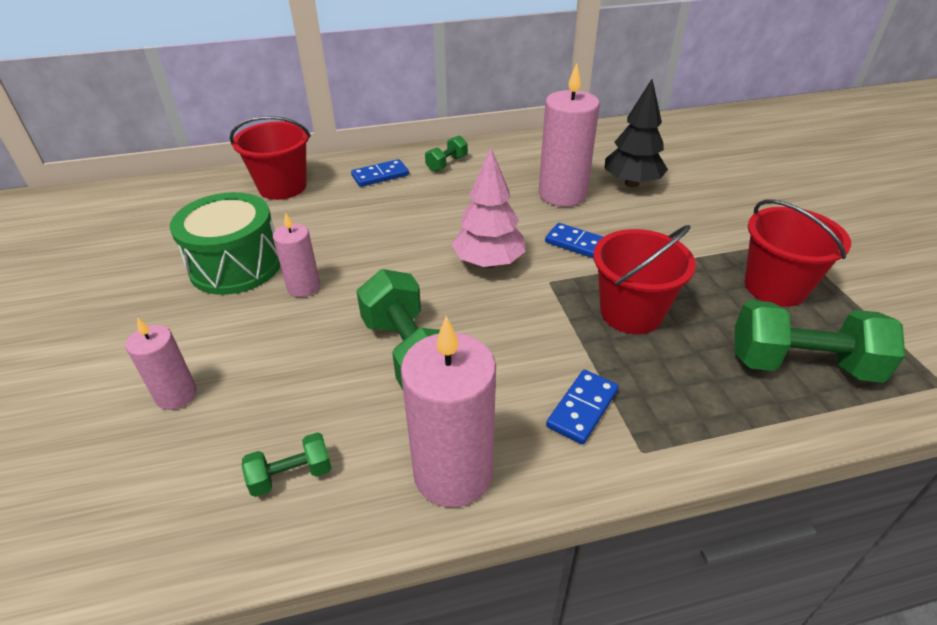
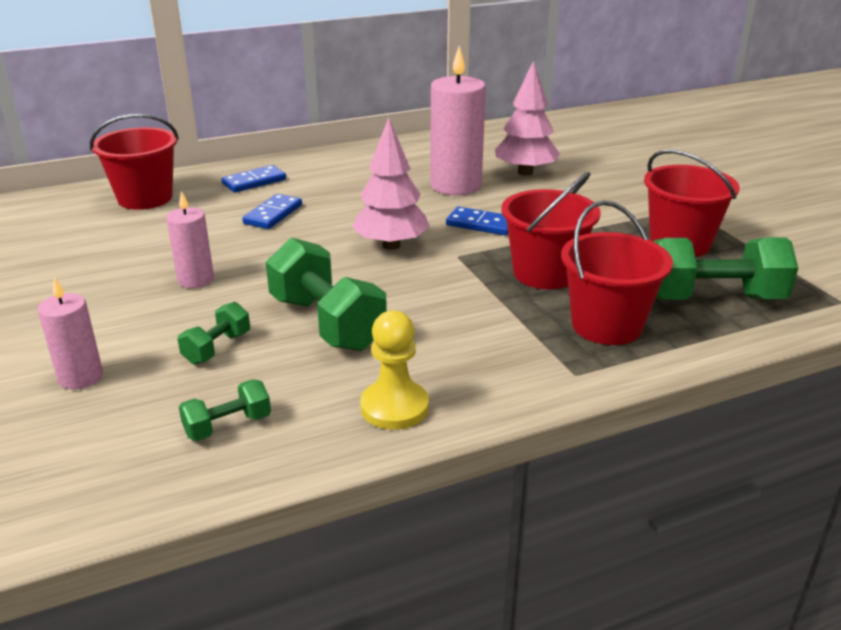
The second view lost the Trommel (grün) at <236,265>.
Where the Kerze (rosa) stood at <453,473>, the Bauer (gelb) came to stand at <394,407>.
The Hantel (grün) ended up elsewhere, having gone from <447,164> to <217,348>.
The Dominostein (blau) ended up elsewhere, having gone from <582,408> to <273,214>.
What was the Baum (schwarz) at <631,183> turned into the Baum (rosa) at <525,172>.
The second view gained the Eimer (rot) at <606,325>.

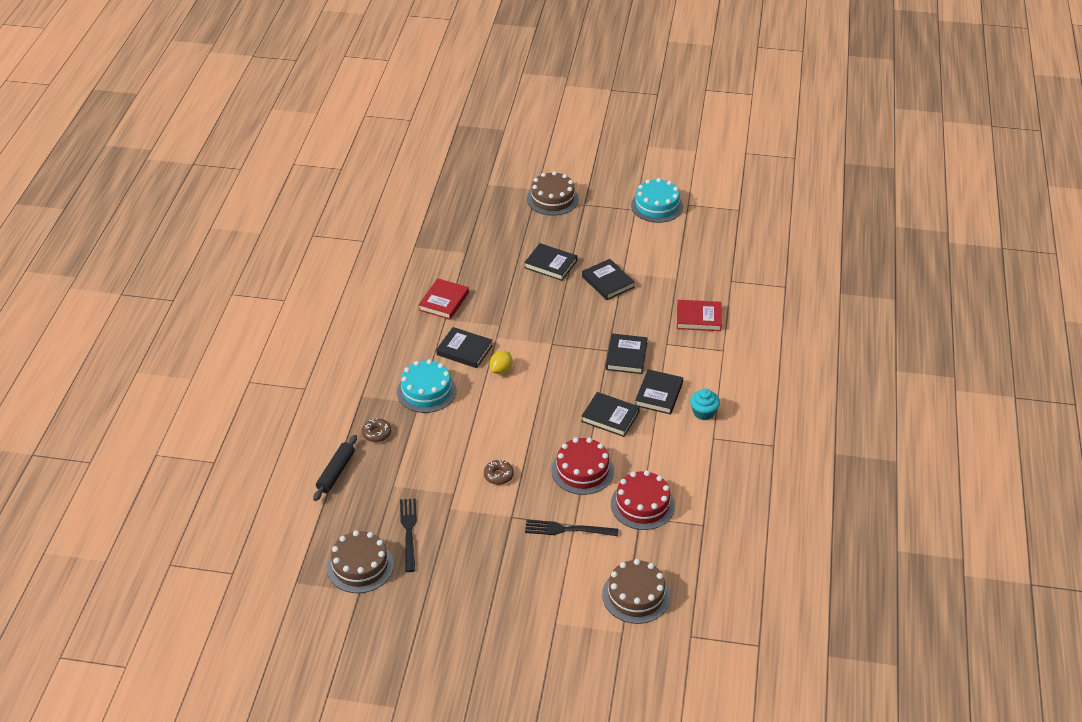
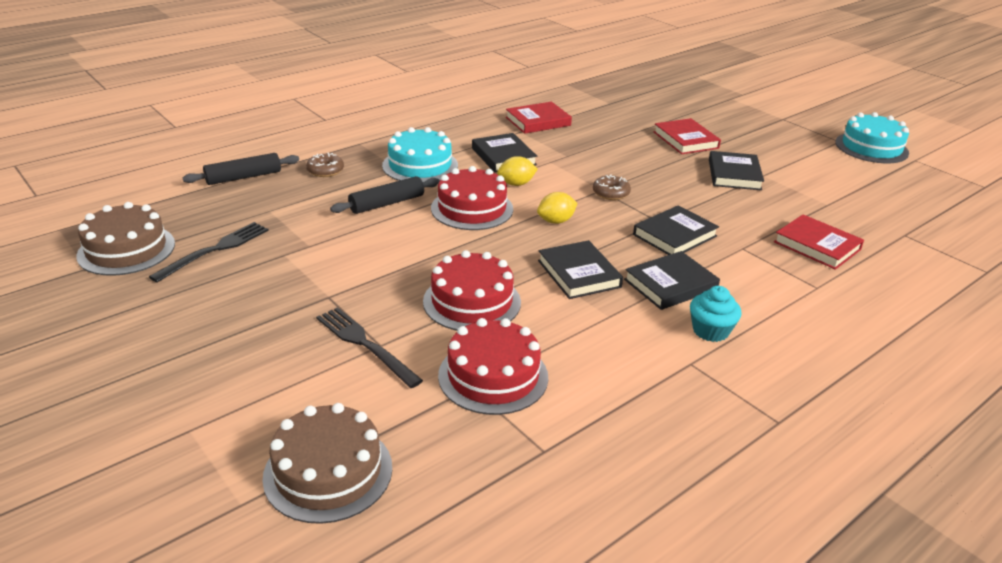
The Donut (braun) ended up elsewhere, having gone from <498,475> to <611,193>.
What was the Buch (schwarz) at <550,264> turned into the Buch (rot) at <685,140>.
The second view lost the Kuchen (braun) at <552,199>.
The second view gained the Nudelholz (schwarz) at <387,203>.
The second view gained the Kuchen (rot) at <472,209>.
The second view gained the Zitrone (gelb) at <556,221>.

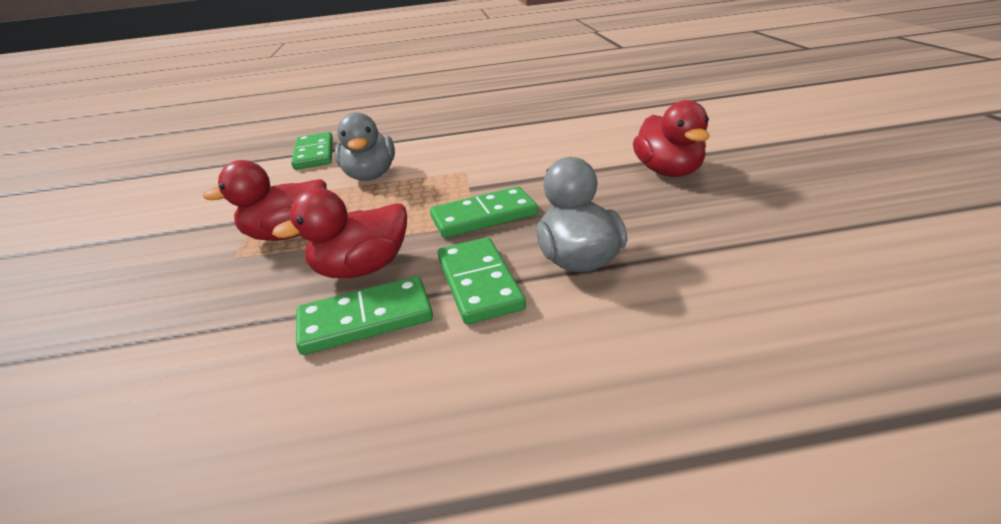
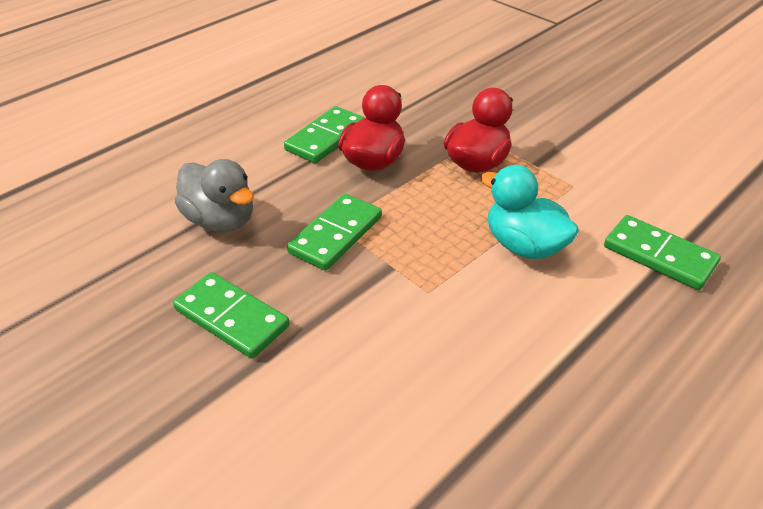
What was the Ente (grau) at <370,176> turned into the Ente (türkis) at <524,245>.
The Dominostein (grün) ended up elsewhere, having gone from <479,283> to <232,318>.
The second view lost the Ente (rot) at <668,172>.

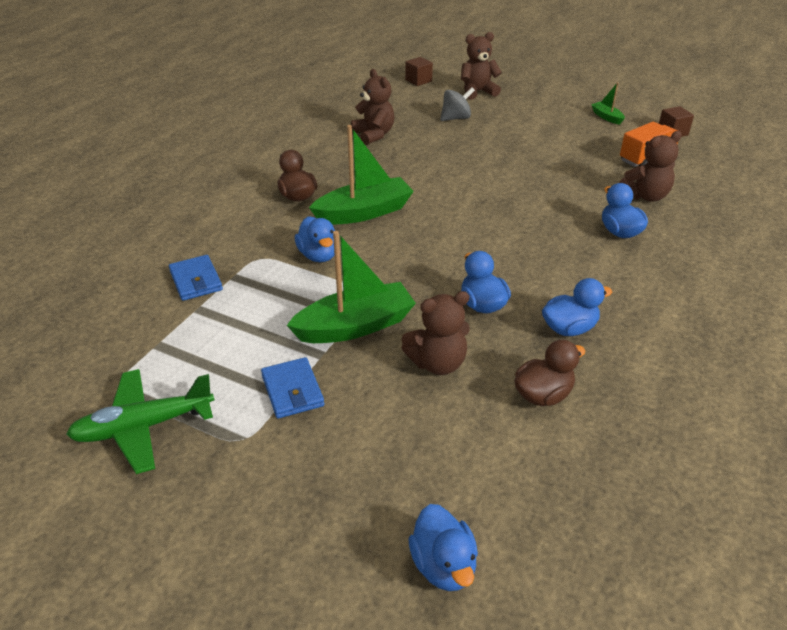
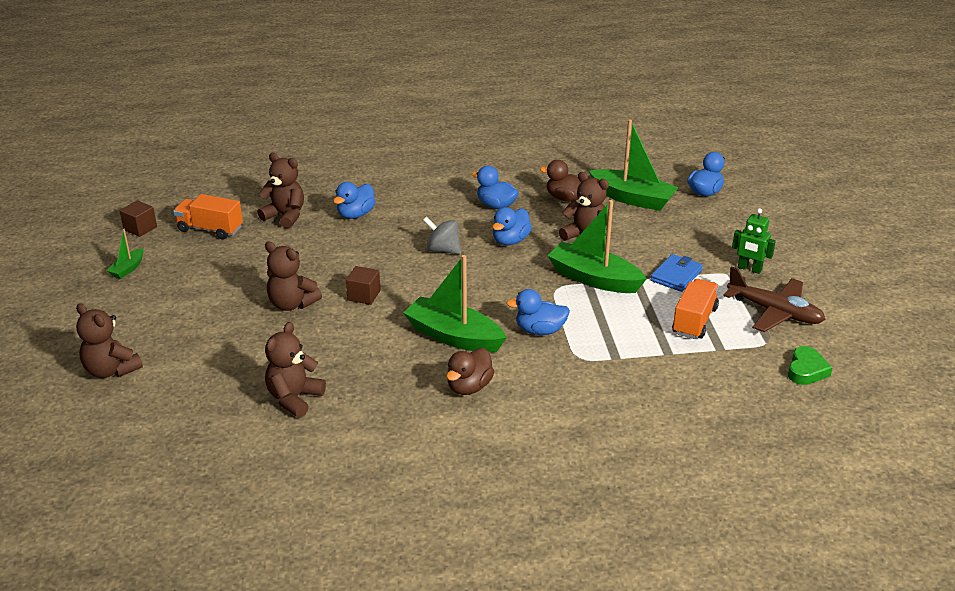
What was the Flugzeug (grün) at <143,427> turned into the Flugzeug (braun) at <775,312>.
The second view lost the Geldbörse (blau) at <196,280>.
The Ente (blau) at <319,255> ended up facing another way, 120 degrees counterclockwise from before.
The Kubus (braun) ended up elsewhere, having gone from <418,80> to <364,295>.
The Kreisel (grau) ended up elsewhere, having gone from <456,118> to <443,250>.
The second view gained the Teddybär (braun) at <292,304>.
The second view gained the Boot (grün) at <633,199>.
The second view gained the Lastwagen (orange) at <694,321>.
The second view gained the Roboter (grün) at <749,269>.
The second view gained the Herz (grün) at <806,370>.

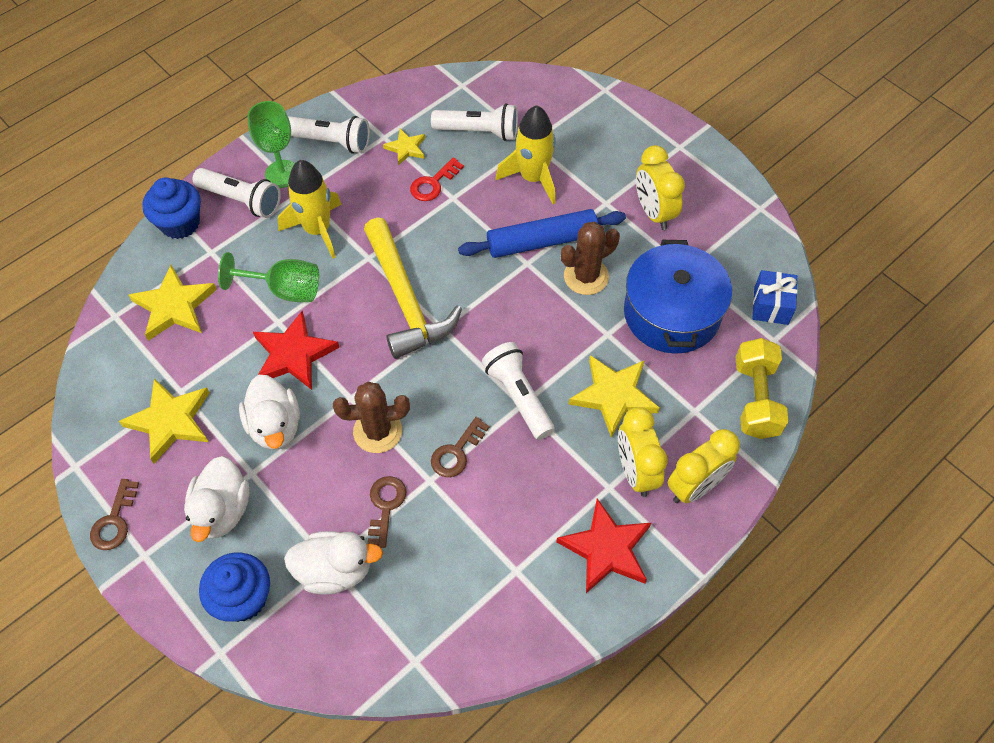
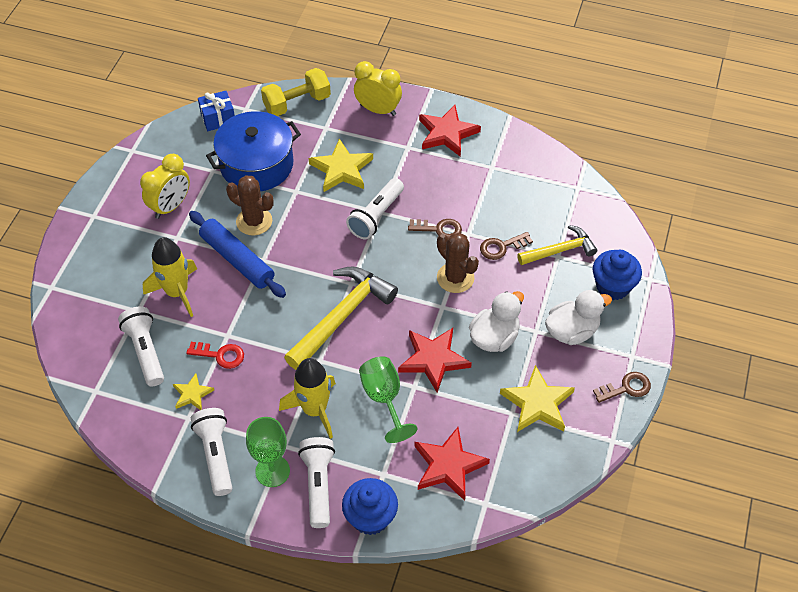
What was the Stern (gelb) at <174,306> turned into the Stern (rot) at <448,466>.
Where the Ente (weiß) stood at <335,570>, the Hammer (gelb) came to stand at <560,250>.
The second view lost the Wecker (gelb) at <635,471>.

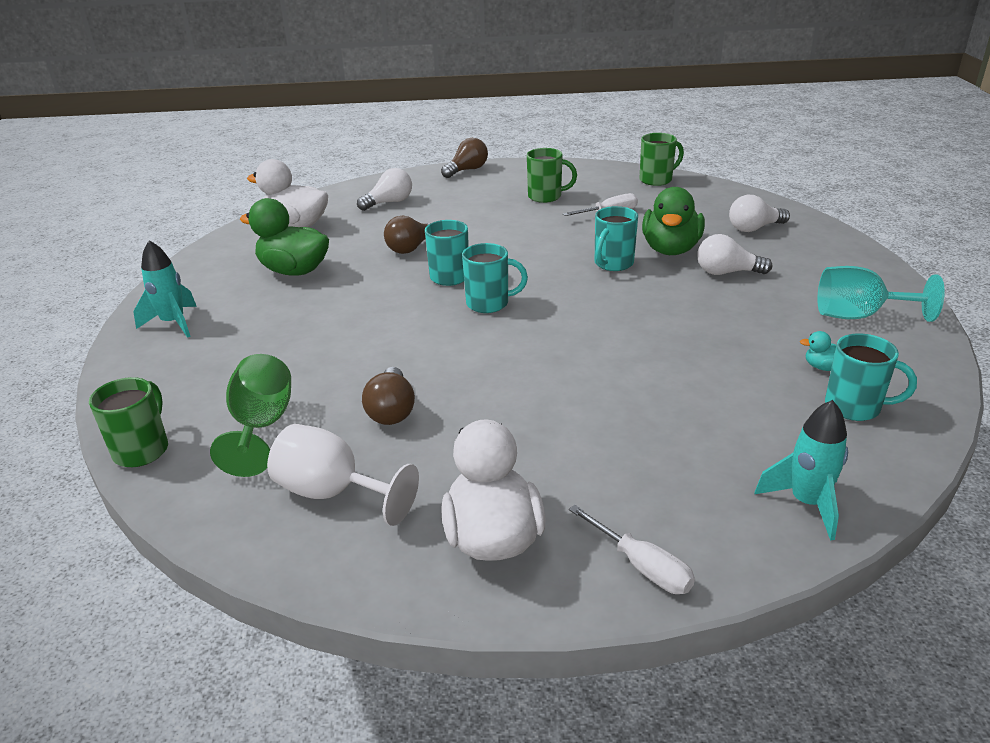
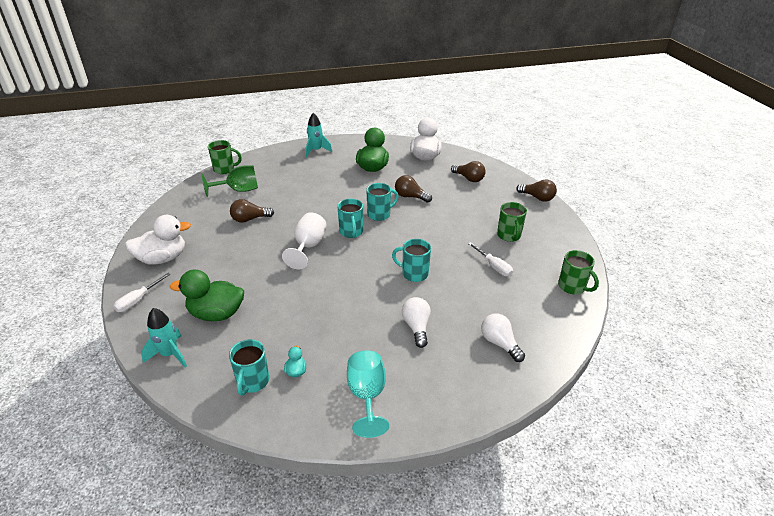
The Kelch (weiß) ended up elsewhere, having gone from <333,493> to <308,247>.
What was the Glühbirne (weiß) at <389,202> turned into the Glühbirne (braun) at <469,178>.
The Ente (grün) ended up elsewhere, having gone from <670,249> to <216,314>.

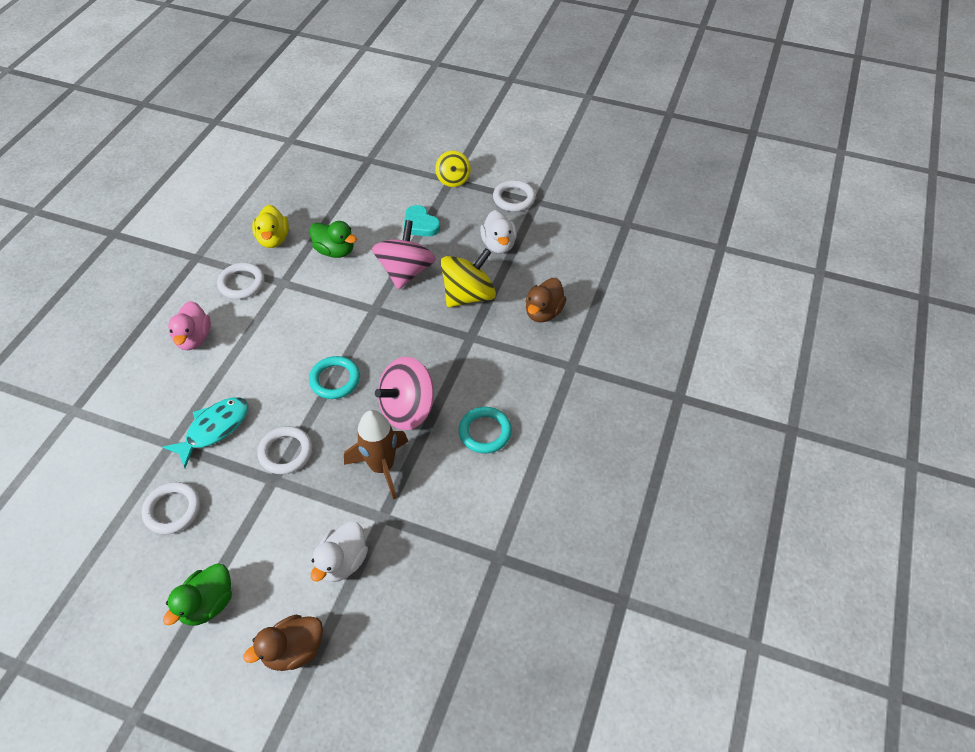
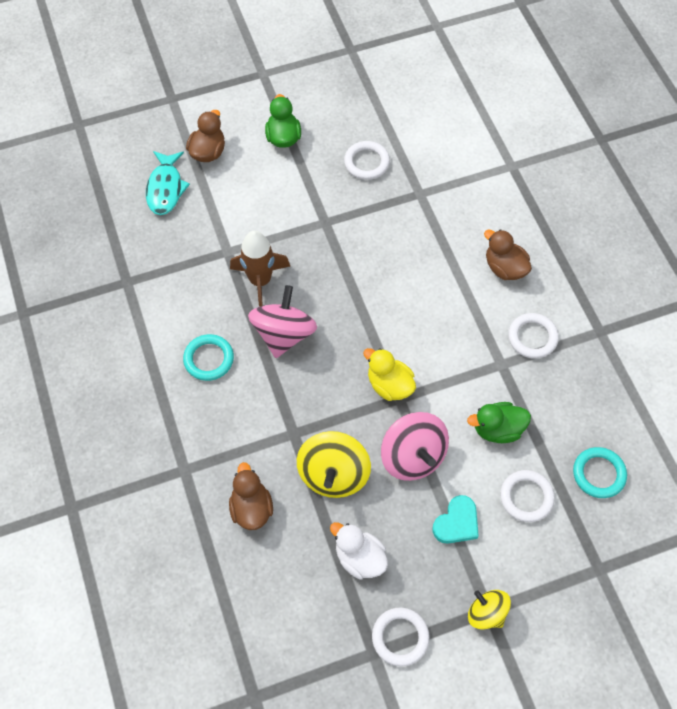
The Fisch (türkis) ended up elsewhere, having gone from <214,429> to <165,188>.
What was the Ente (rosa) at <194,338> turned into the Ente (braun) at <504,268>.
The Ente (gelb) ended up elsewhere, having gone from <273,239> to <389,385>.
The Ring (weiß) ended up elsewhere, having gone from <285,452> to <526,497>.
The Ring (türkis) ended up elsewhere, having gone from <335,380> to <598,474>.
The second view lost the Ente (weiß) at <342,562>.
The Herz (türkis) at <420,224> ended up facing another way, 120 degrees clockwise from before.

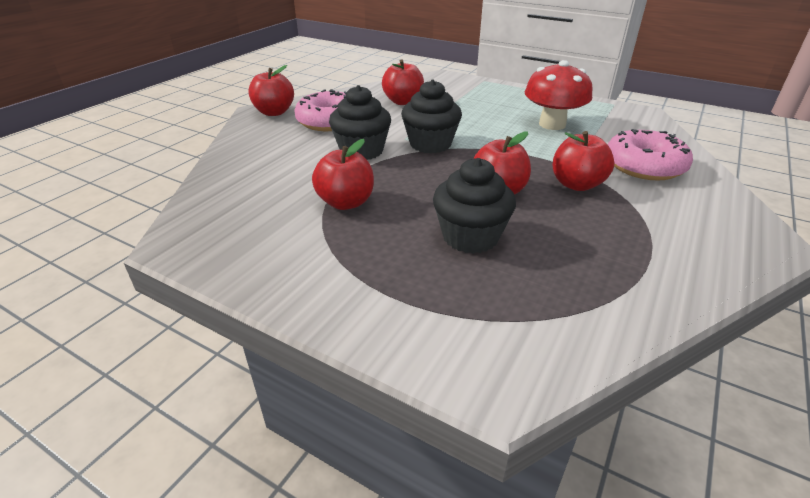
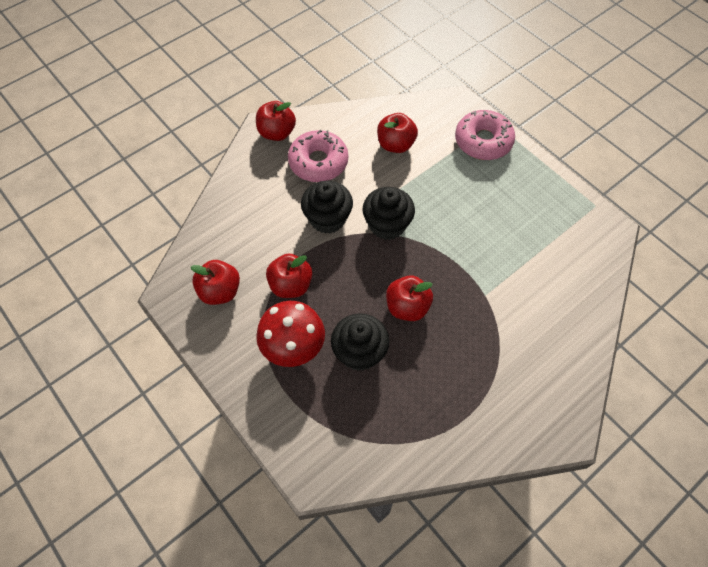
The Pilz (rot) ended up elsewhere, having gone from <552,124> to <293,347>.
The Apfel (rot) ended up elsewhere, having gone from <576,184> to <220,291>.
The Donut (rosa) ended up elsewhere, having gone from <644,166> to <483,141>.

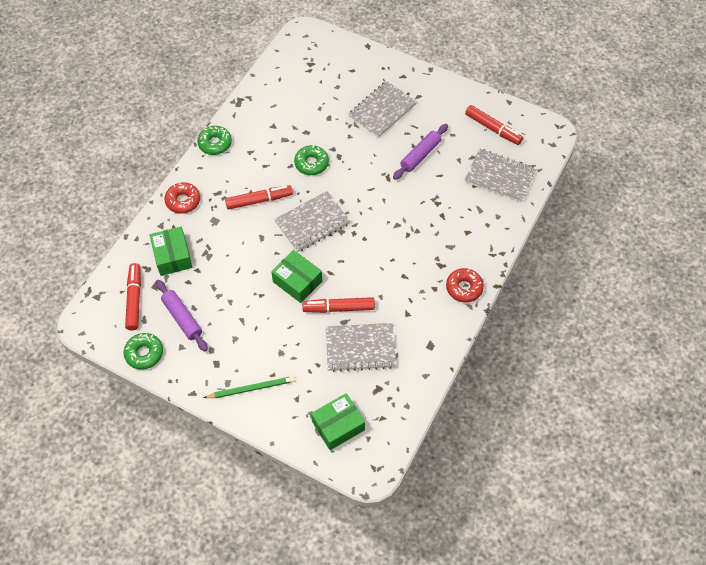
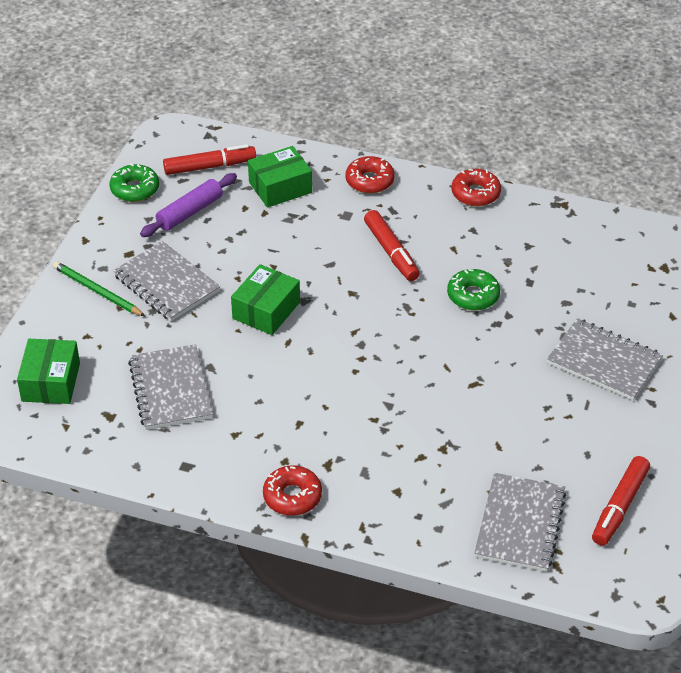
What was the Donut (grün) at <215,143> turned into the Donut (rot) at <475,193>.
The Bleistift (grün) at <251,388> ended up facing another way, 150 degrees clockwise from before.
The Notizbuch (grau) ended up elsewhere, having gone from <312,223> to <166,283>.
The second view lost the Filzstift (rot) at <339,308>.
The Schachtel (grün) at <338,425> ended up facing another way, 45 degrees clockwise from before.
The second view lost the Nudelholz (lila) at <420,155>.

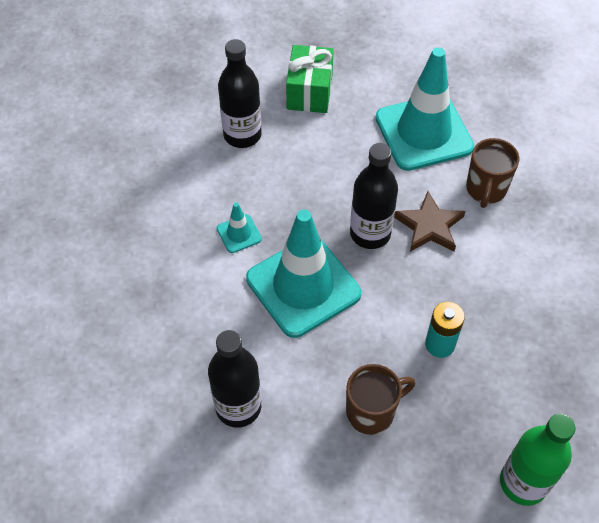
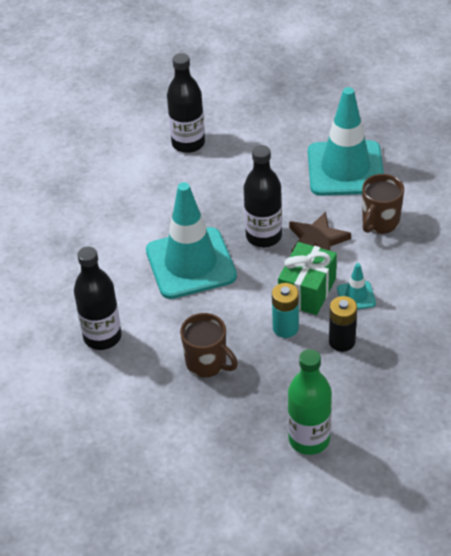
The Leitkegel (türkis) ended up elsewhere, having gone from <239,234> to <356,296>.
The Geschenk (grün) ended up elsewhere, having gone from <309,92> to <307,291>.
The Tasse (braun) at <372,412> ended up facing another way, 45 degrees clockwise from before.
The second view gained the Batterie (schwarz) at <342,341>.

